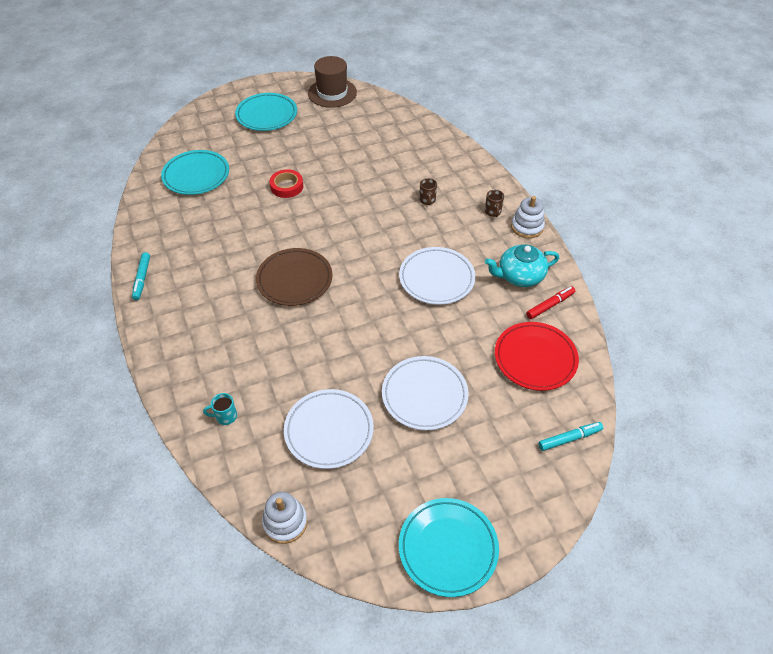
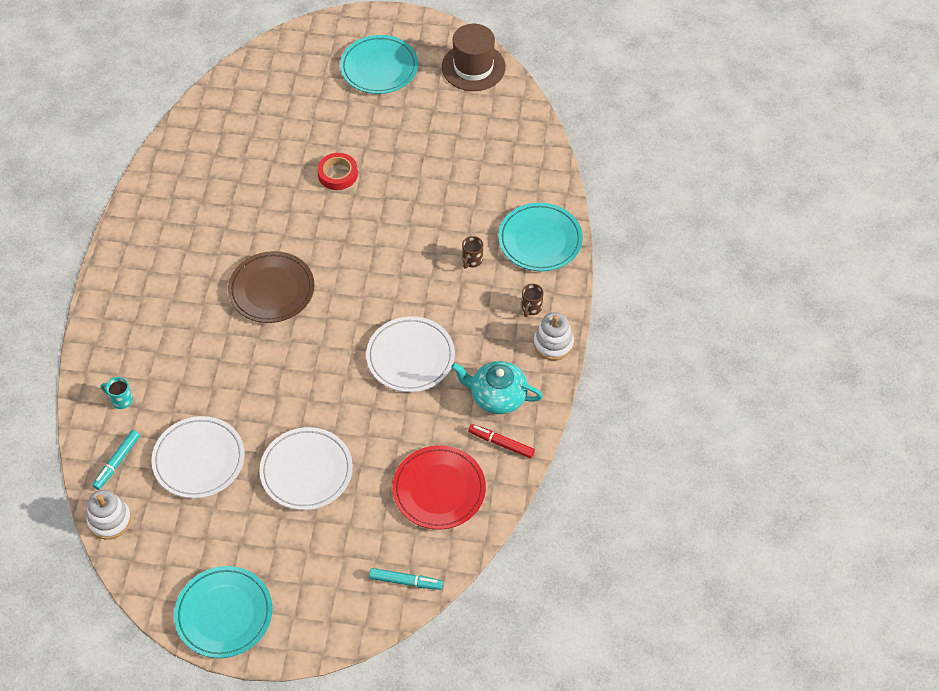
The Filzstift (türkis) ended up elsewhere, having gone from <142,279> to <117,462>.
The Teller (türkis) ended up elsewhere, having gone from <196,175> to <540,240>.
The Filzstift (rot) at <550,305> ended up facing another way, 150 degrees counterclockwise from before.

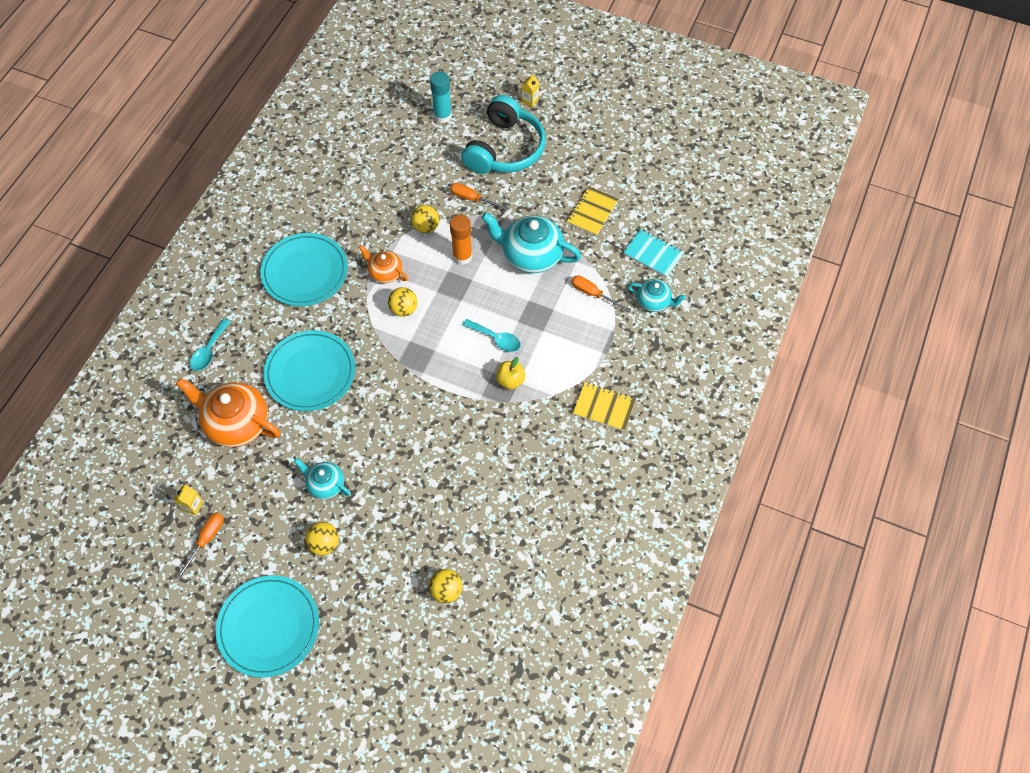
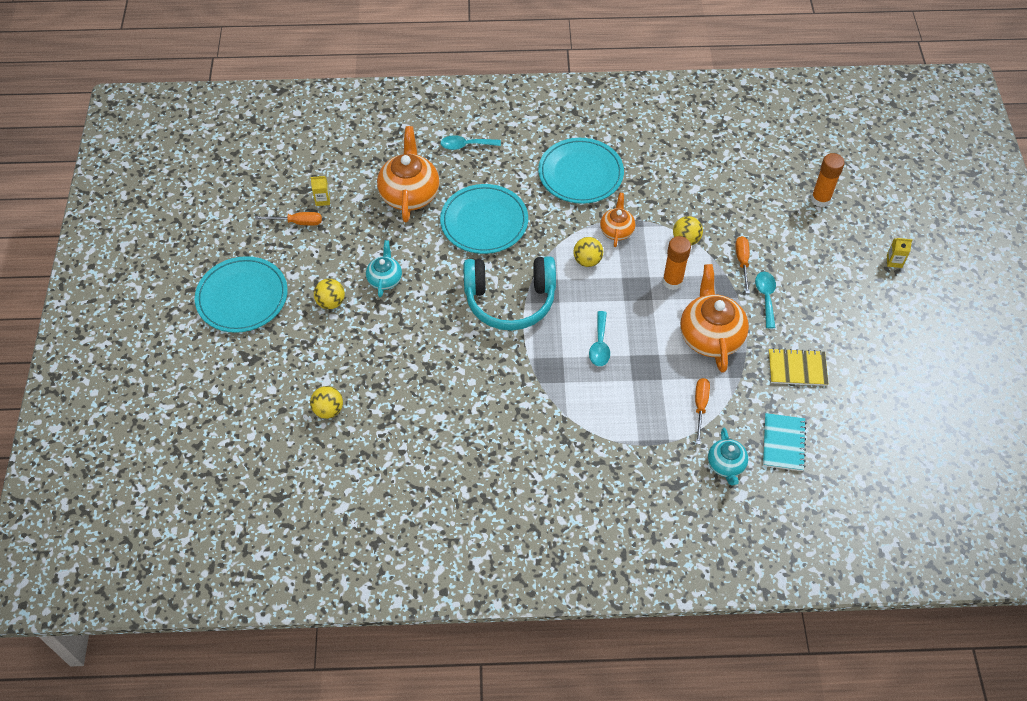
What was the Klebestift (türkis) at <442,116> turned into the Klebestift (orange) at <820,199>.
The Kopfhörer (türkis) ended up elsewhere, having gone from <505,149> to <510,300>.
What was the Teekanne (türkis) at <531,255> turned into the Teekanne (orange) at <710,336>.
The second view lost the Apfel (gelb) at <510,380>.
The second view lost the Notizbuch (gelb) at <604,407>.
The second view gained the Löffel (türkis) at <766,297>.

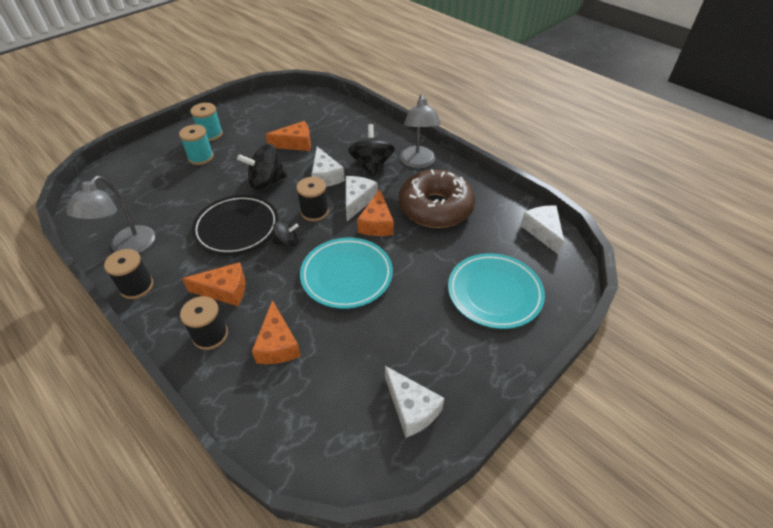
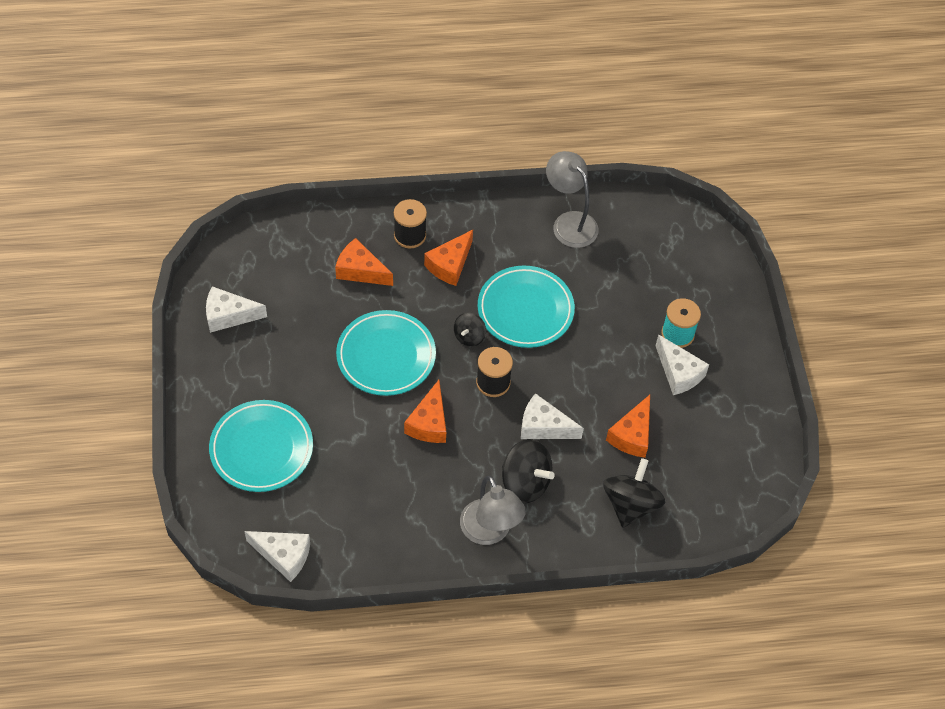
The second view lost the Garnrolle (schwarz) at <137,286>.
The second view lost the Garnrolle (türkis) at <210,134>.
What was the Teller (schwarz) at <237,228> turned into the Teller (türkis) at <525,310>.
The Kreisel (schwarz) ended up elsewhere, having gone from <266,182> to <630,504>.
The Käse (weiß) ended up elsewhere, having gone from <357,201> to <678,373>.
The Käse (orange) at <377,223> ended up facing another way, 120 degrees counterclockwise from before.
The second view lost the Donut (braun) at <435,207>.
The Lampe (grau) at <418,162> ended up facing another way, 150 degrees counterclockwise from before.

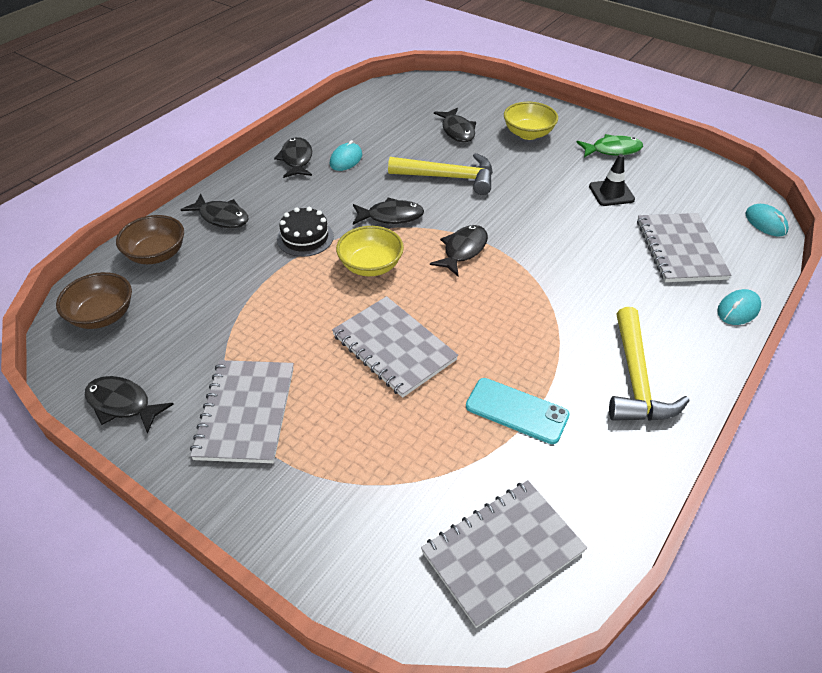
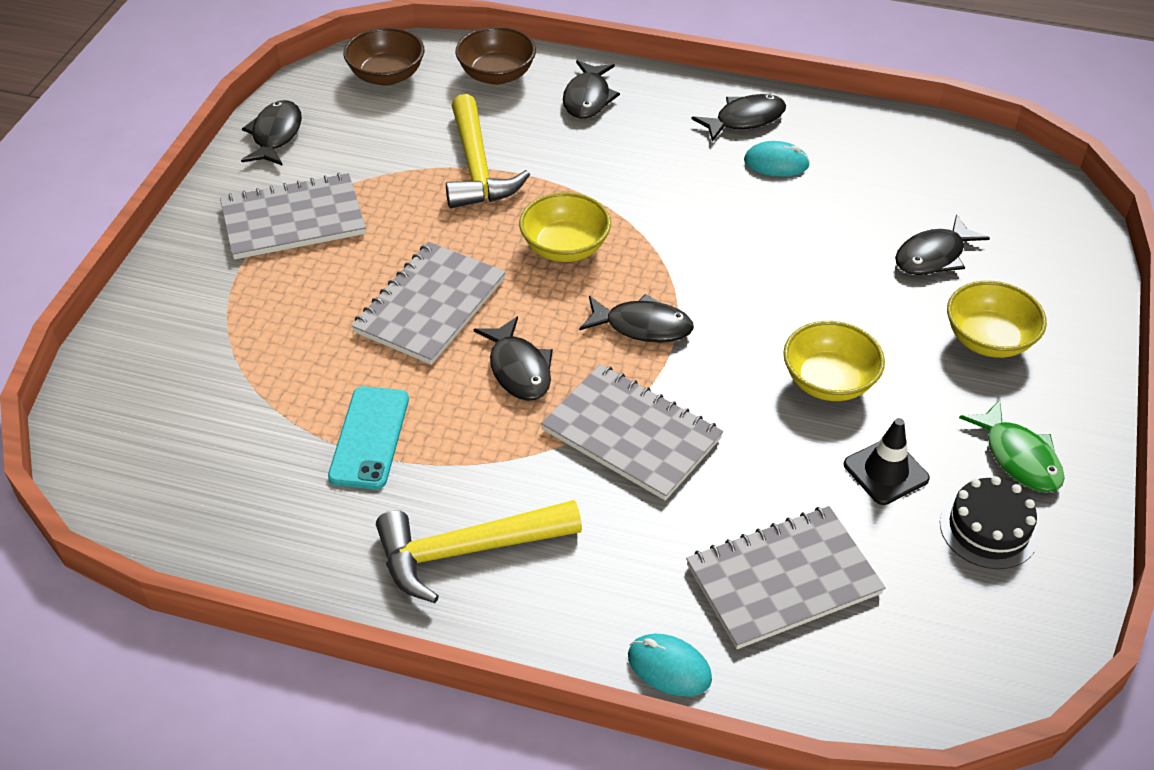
The Kuchen (schwarz) ended up elsewhere, having gone from <305,237> to <988,529>.
The Fisch (schwarz) ended up elsewhere, having gone from <391,216> to <518,369>.
The Hammer (gelb) ended up elsewhere, having gone from <449,177> to <477,168>.
The Notizbuch (grau) ended up elsewhere, having gone from <502,552> to <631,434>.
The second view lost the Computermaus (türkis) at <765,222>.
The second view gained the Schüssel (gelb) at <828,382>.

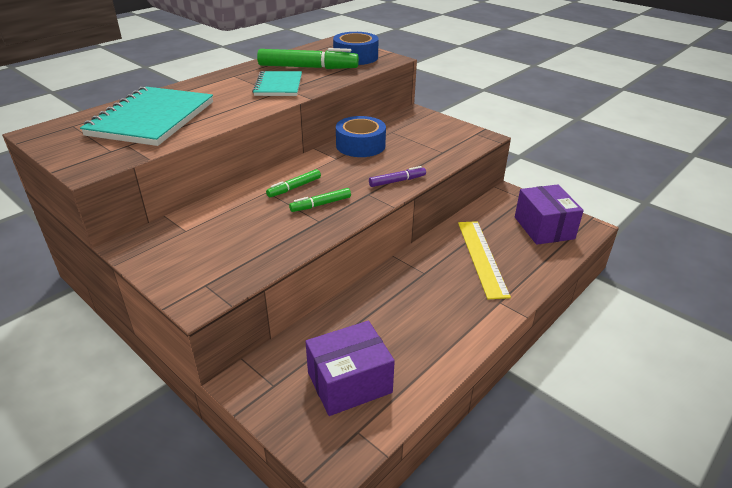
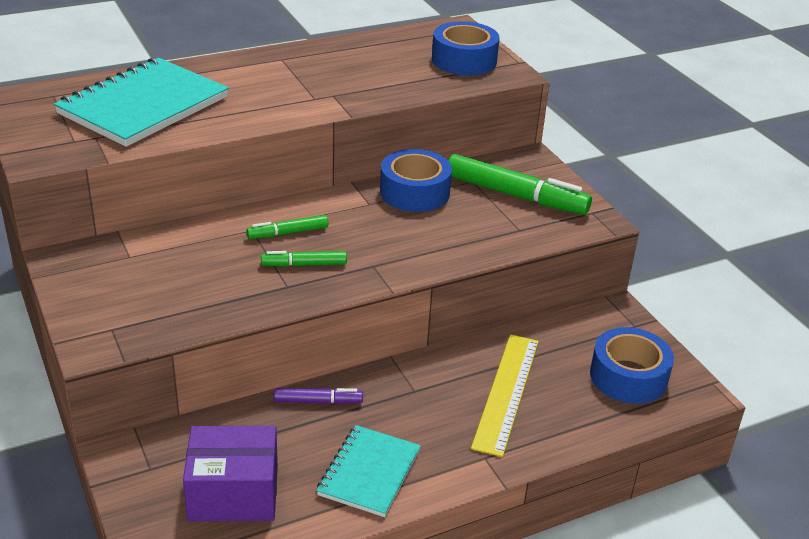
The Notizbuch (türkis) ended up elsewhere, having gone from <278,86> to <369,473>.
The Filzstift (grün) ended up elsewhere, having gone from <308,67> to <515,195>.
The Filzstift (lila) ended up elsewhere, having gone from <397,181> to <318,401>.
Where the Schachtel (lila) stood at <544,228>, the Klebeband (blau) came to stand at <628,376>.

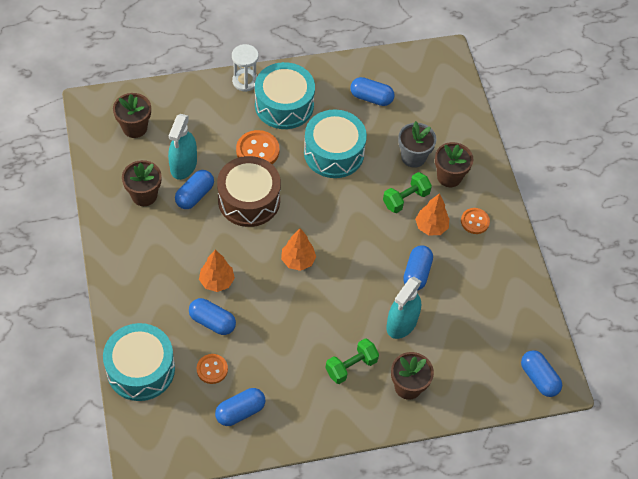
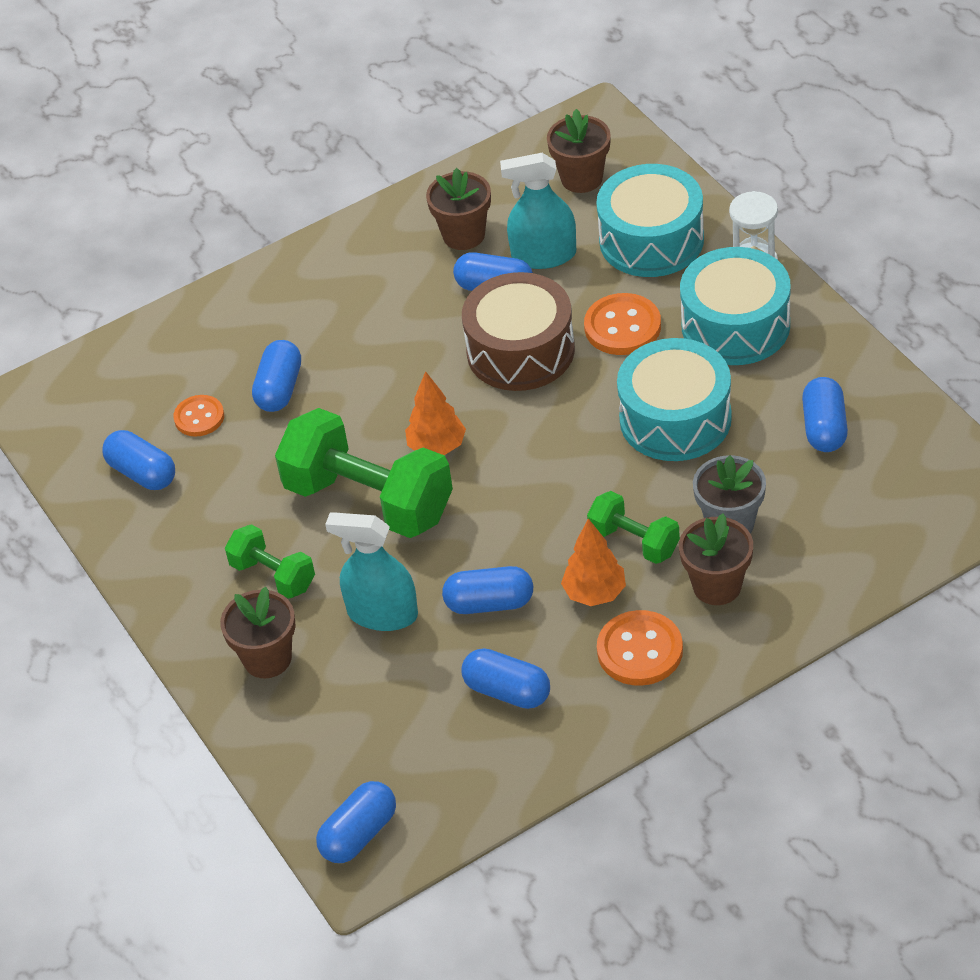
The Trommel (türkis) ended up elsewhere, having gone from <141,369> to <651,240>.
The second view lost the Baum (orange) at <217,281>.
The size of the Knopf (orange) at <475,221> changed by a factor of 1.54.
The second view gained the Hantel (grün) at <369,500>.
The second view gained the Kapsel (blau) at <507,691>.

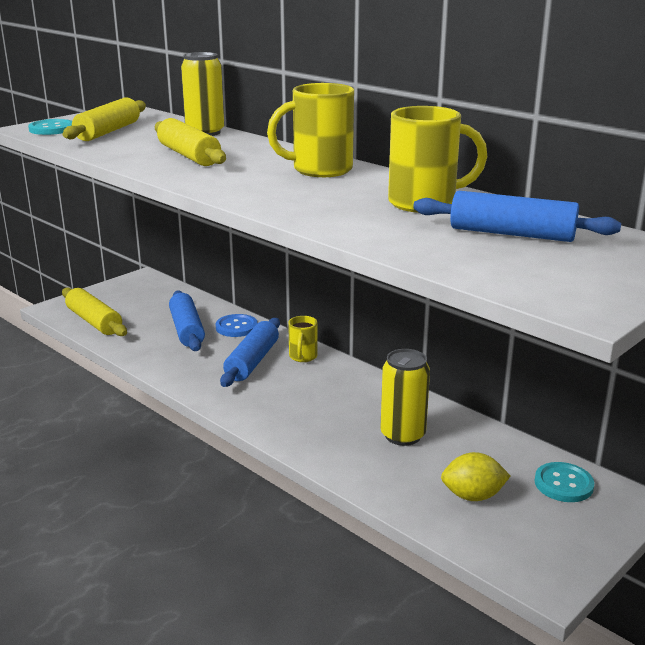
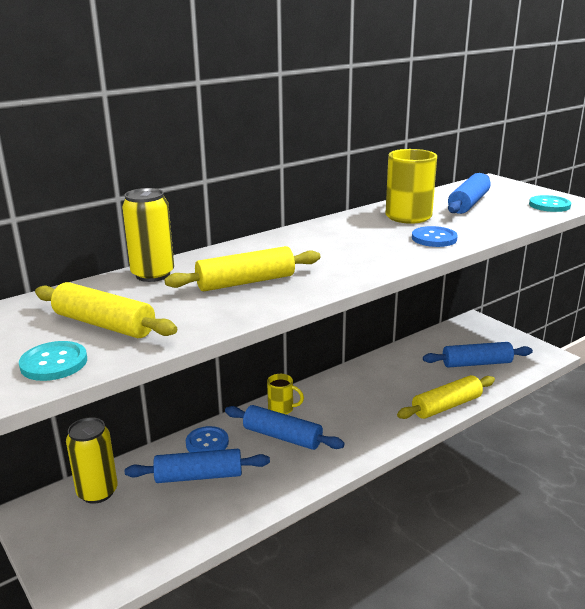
The Nudelholz (gelb) ended up elsewhere, having gone from <94,321> to <446,406>.
The second view lost the Tasse (gelb) at <320,170>.
The Dose (gelb) ended up elsewhere, having gone from <402,435> to <97,492>.
Where the Zitrone (gelb) stood at <473,496>, the Nudelholz (blau) came to stand at <476,363>.
The Knopf (türkis) ended up elsewhere, having gone from <563,484> to <549,205>.
The second view gained the Knopf (blau) at <434,238>.

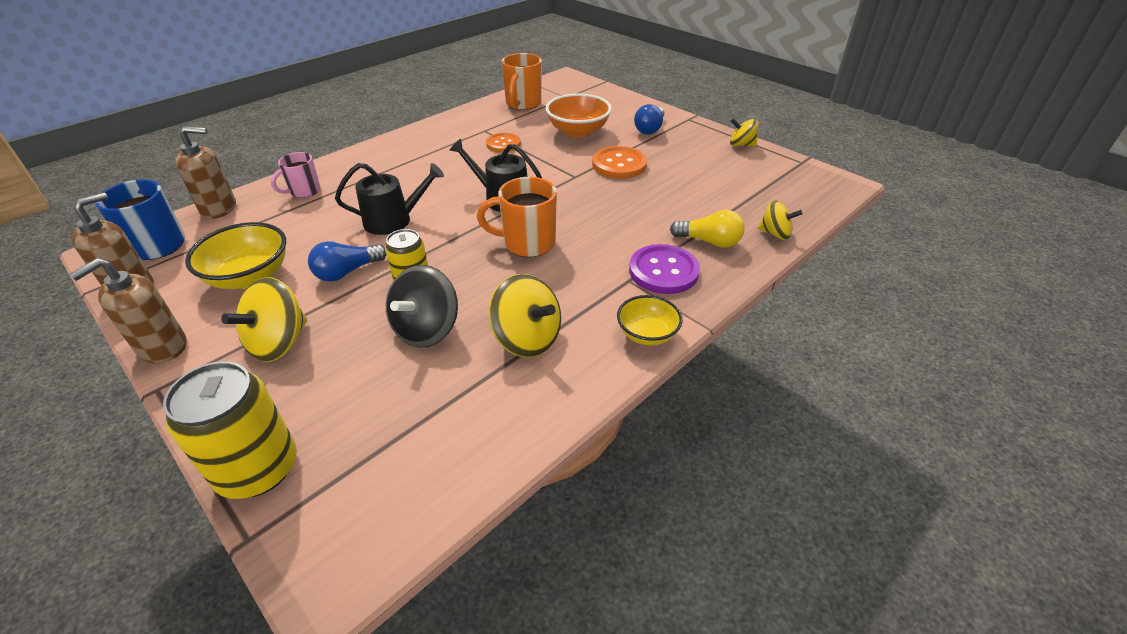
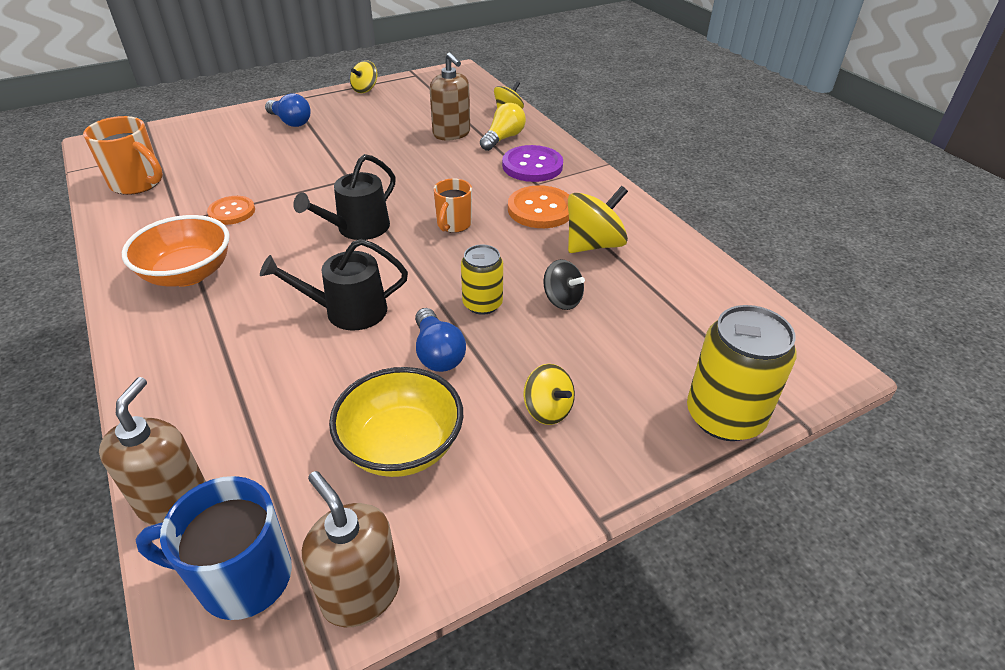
The Seifenspender (braun) ended up elsewhere, having gone from <162,347> to <451,134>.
The size of the Kreisel (gelb) at <279,342> changed by a factor of 0.62.
The second view lost the Tasse (rosa) at <304,191>.
The Gießkanne (schwarz) at <393,220> ended up facing another way, 105 degrees counterclockwise from before.
The size of the Kreisel (schwarz) at <427,329> changed by a factor of 0.62.
The size of the Tasse (orange) at <527,243> changed by a factor of 0.65.
The Schüssel (orange) ended up elsewhere, having gone from <578,131> to <188,274>.
The Knopf (orange) ended up elsewhere, having gone from <619,164> to <540,209>.
The second view lost the Schüssel (gelb) at <647,334>.

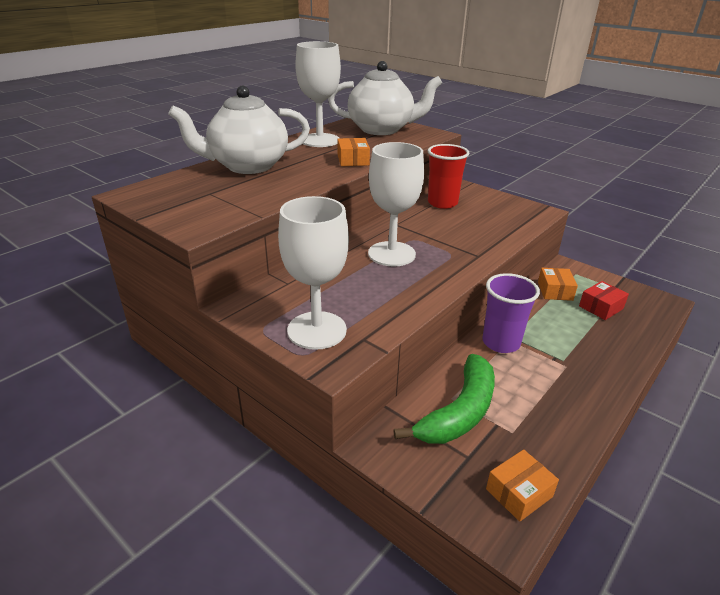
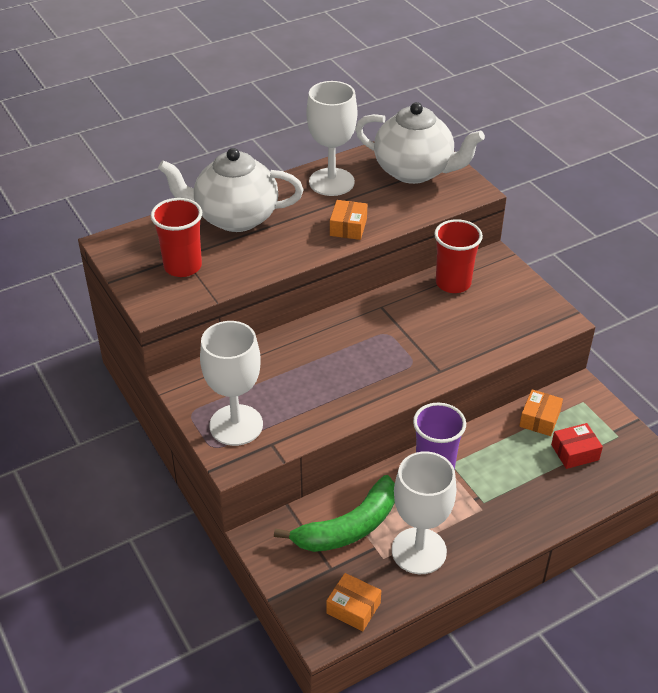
The Kelch (weiß) ended up elsewhere, having gone from <391,254> to <419,551>.
The Schachtel (orange) at <519,493> ended up facing another way, 45 degrees clockwise from before.
The second view gained the Becher (rot) at <183,266>.

